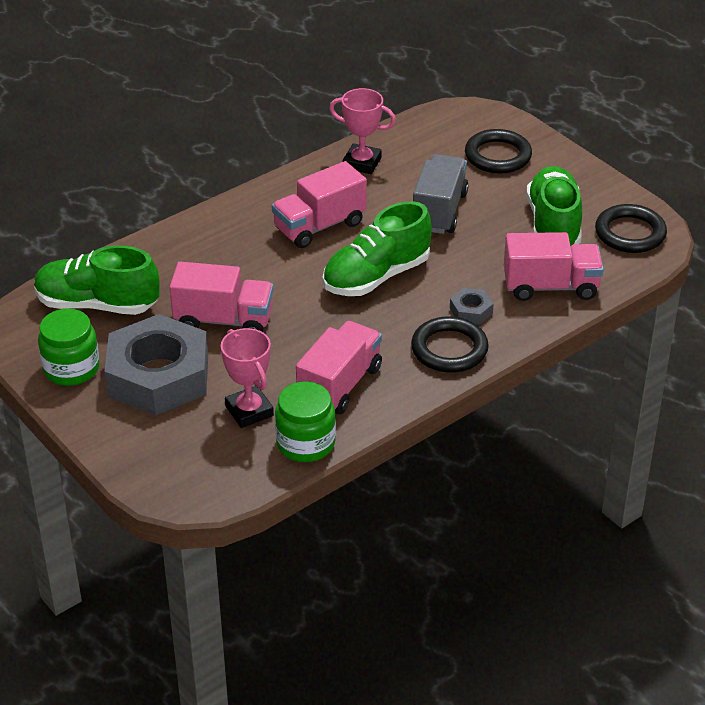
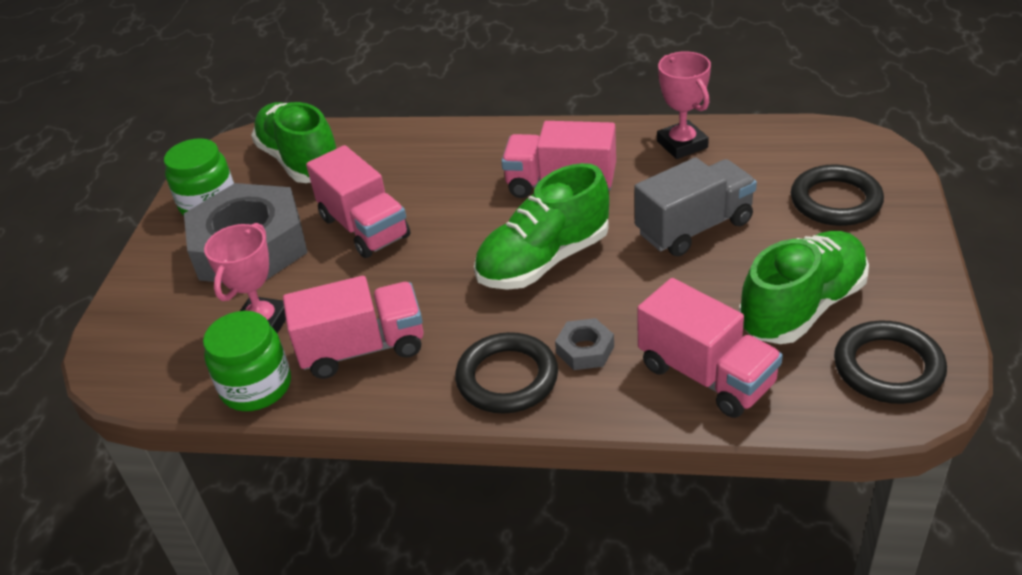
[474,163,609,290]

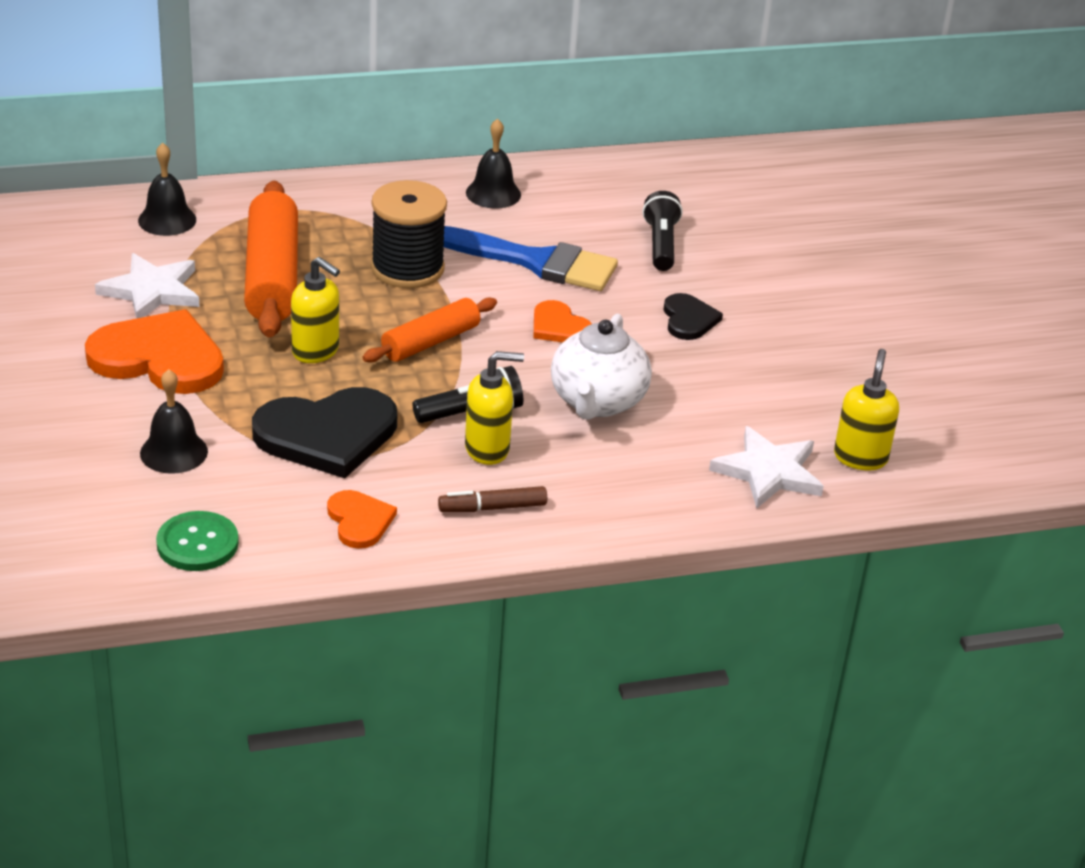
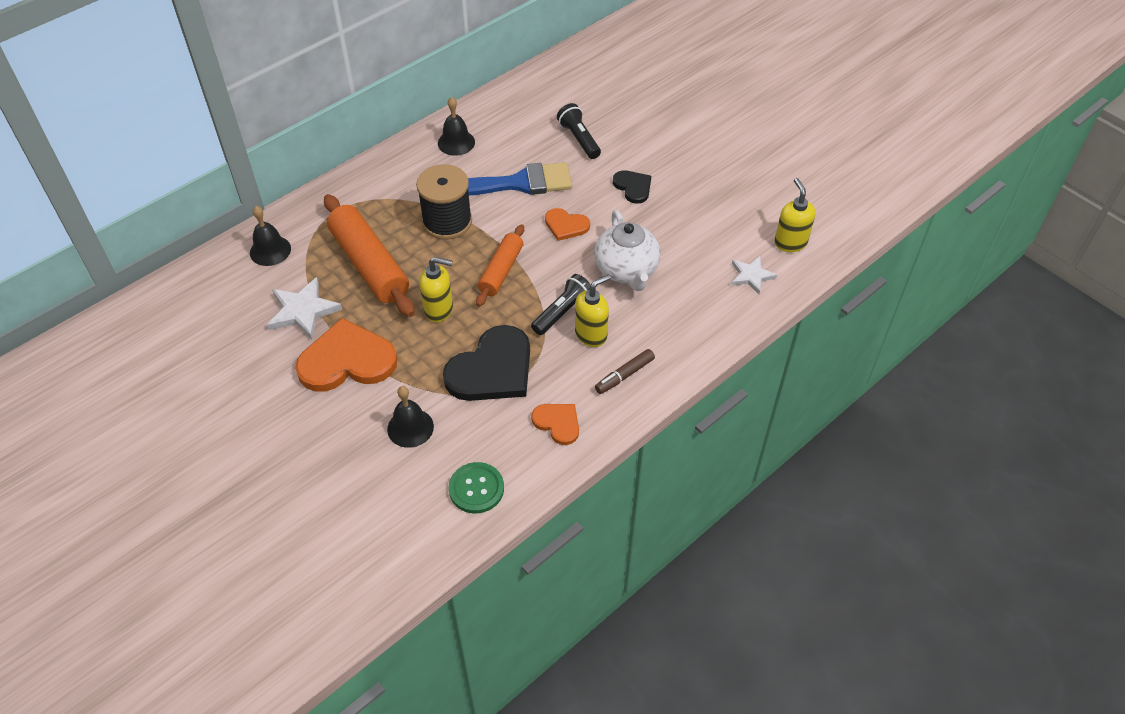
[731,256,777,294]

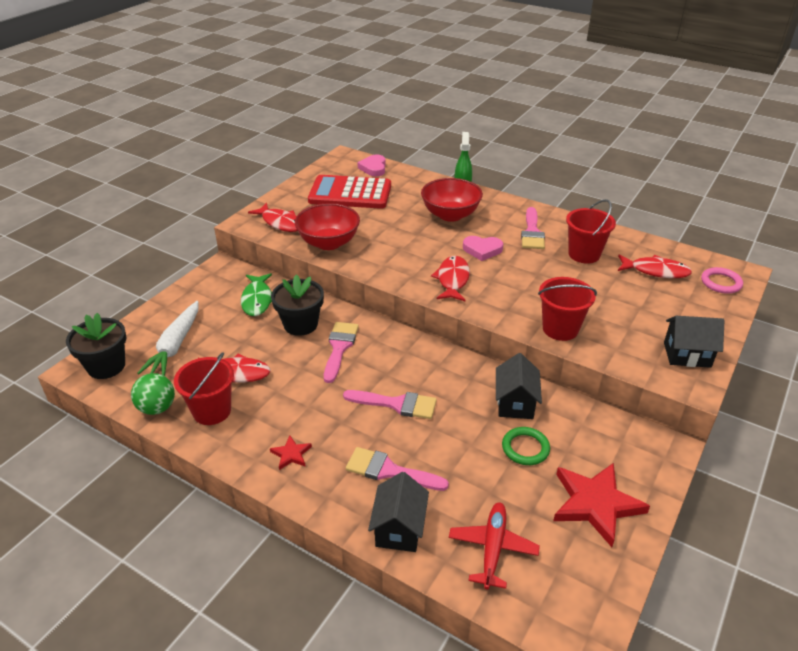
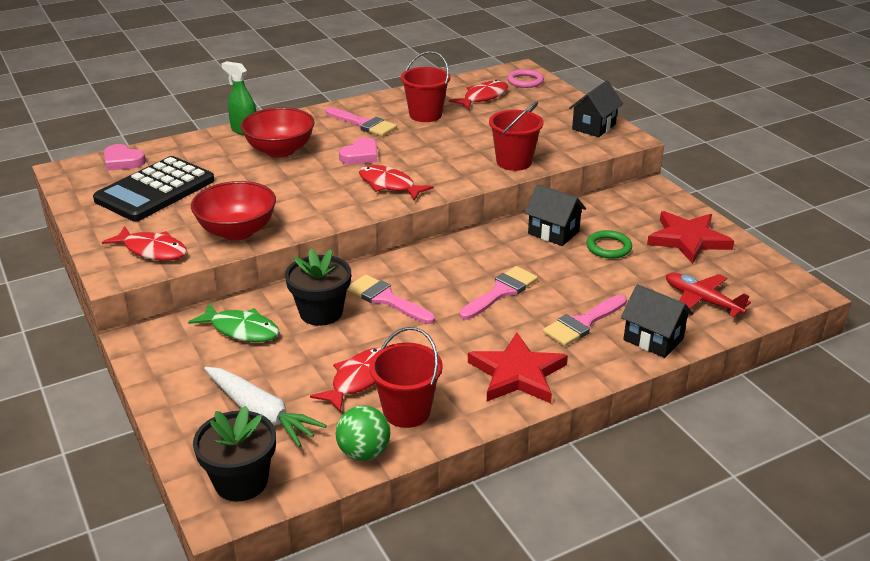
[93,156,215,221]
[102,226,187,261]
[468,332,568,403]

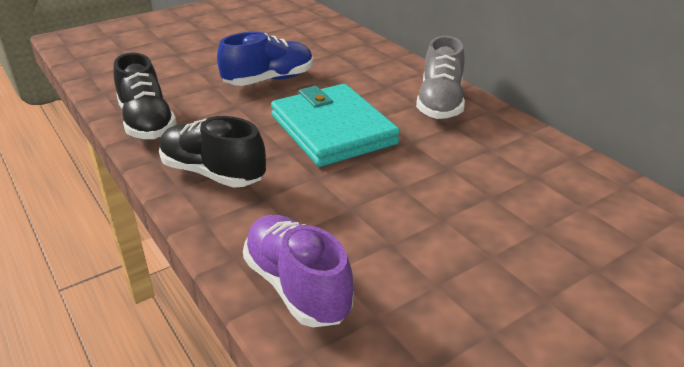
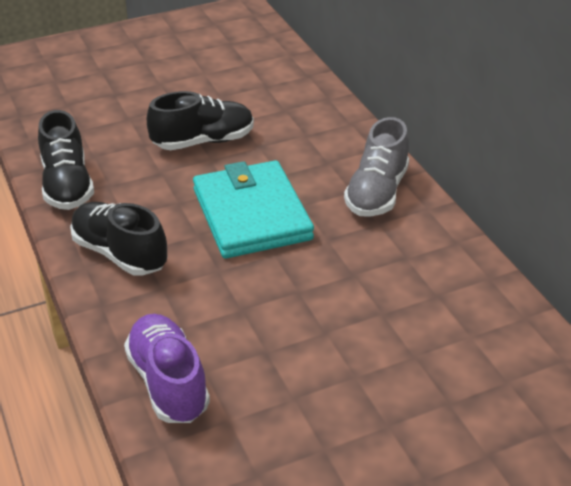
[147,91,254,150]

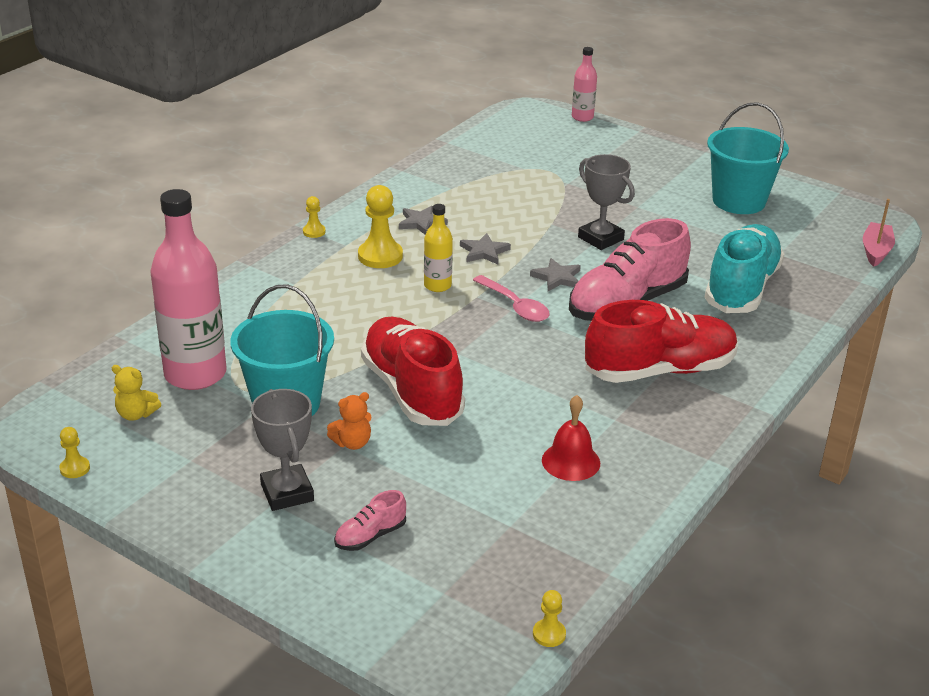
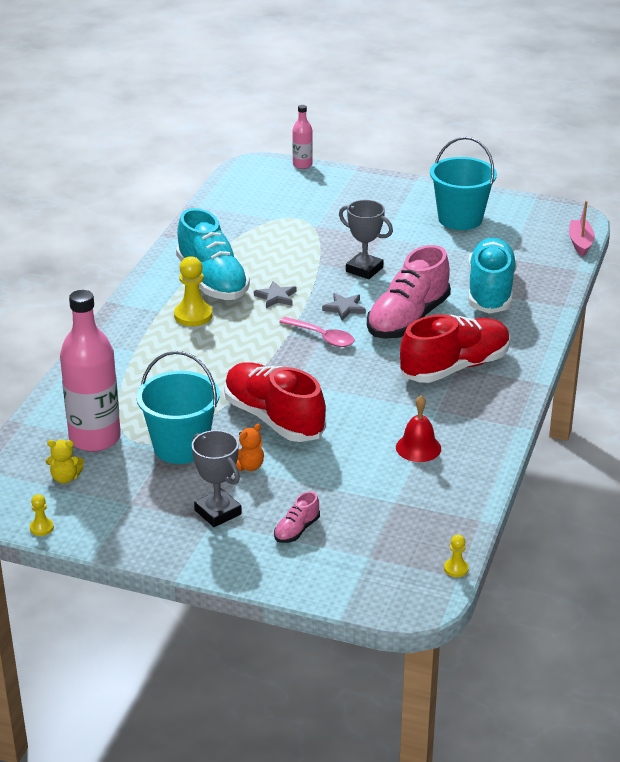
[303,196,326,238] (first image)
[424,204,453,292] (first image)
[176,208,250,300]

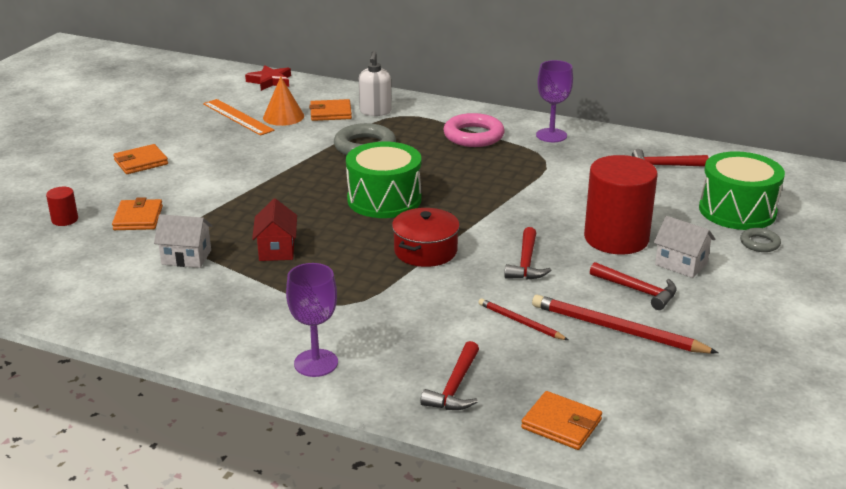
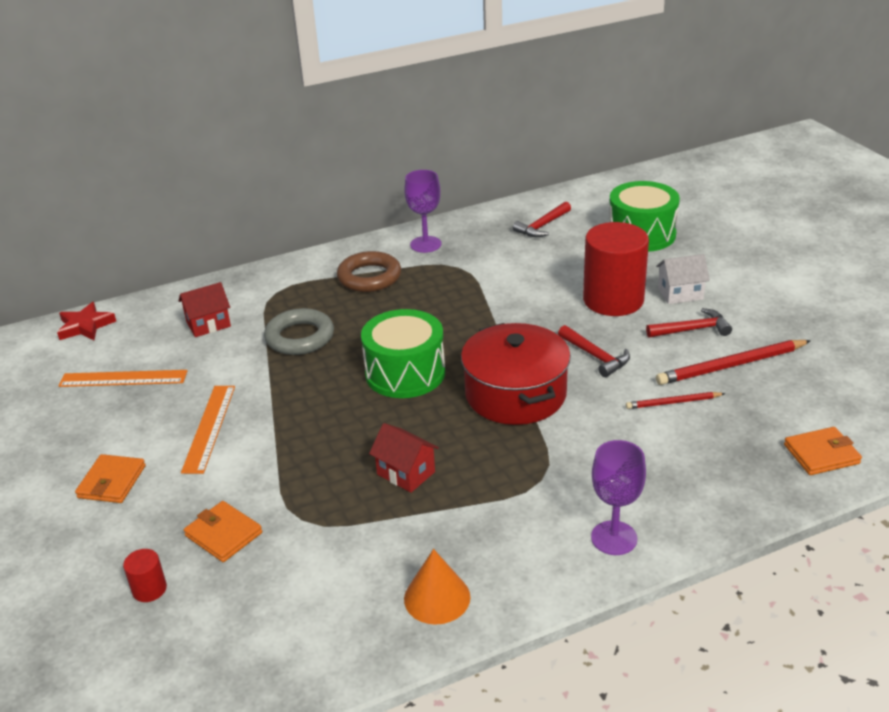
[154,214,212,268] (first image)
[359,51,392,116] (first image)
[420,341,479,410] (first image)
[740,228,781,252] (first image)
[181,386,235,474]
[404,549,470,625]
[179,282,231,337]
[337,251,401,292]
[461,323,571,425]

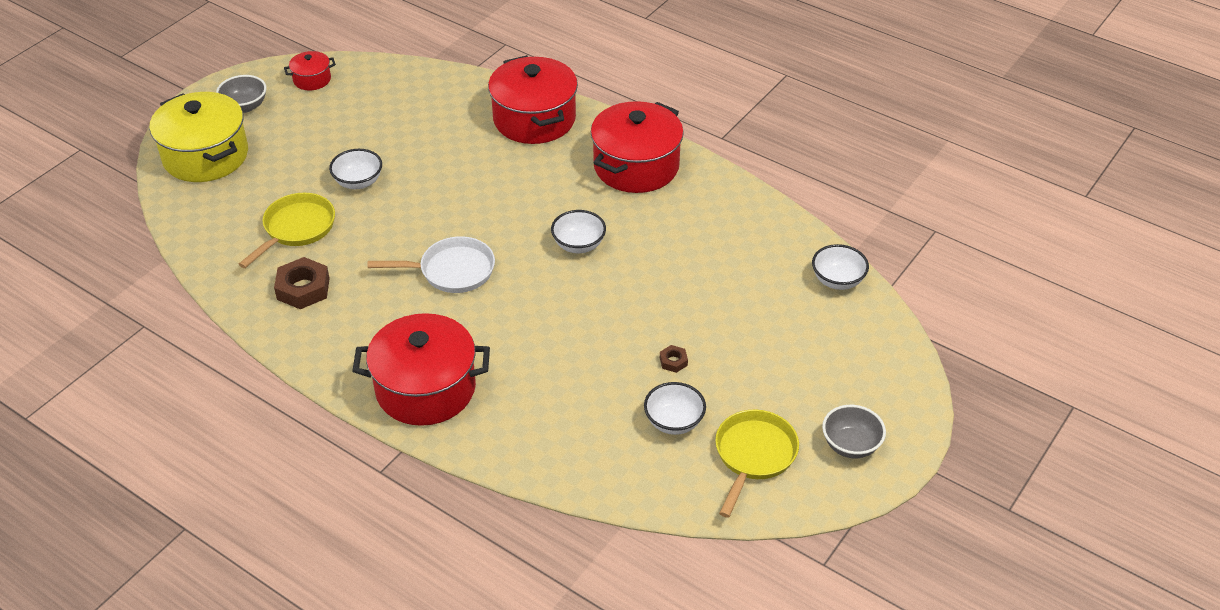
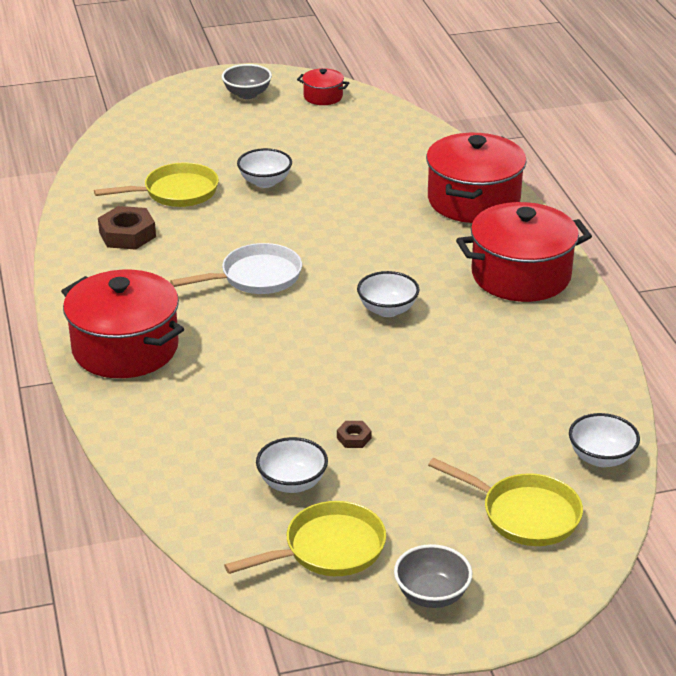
[150,92,248,182] (first image)
[428,458,583,546]
[170,243,302,294]

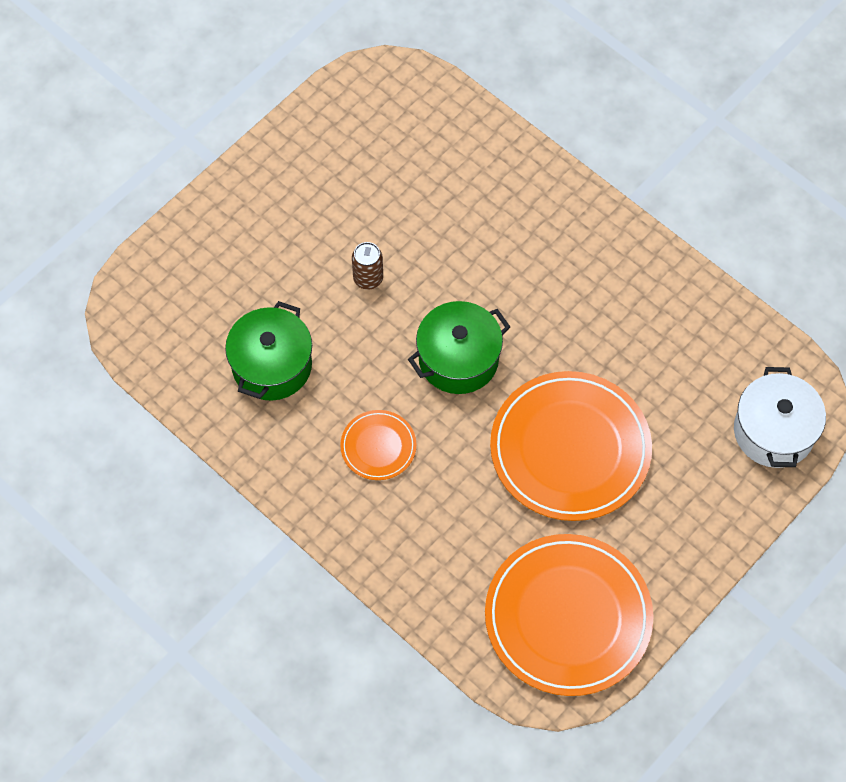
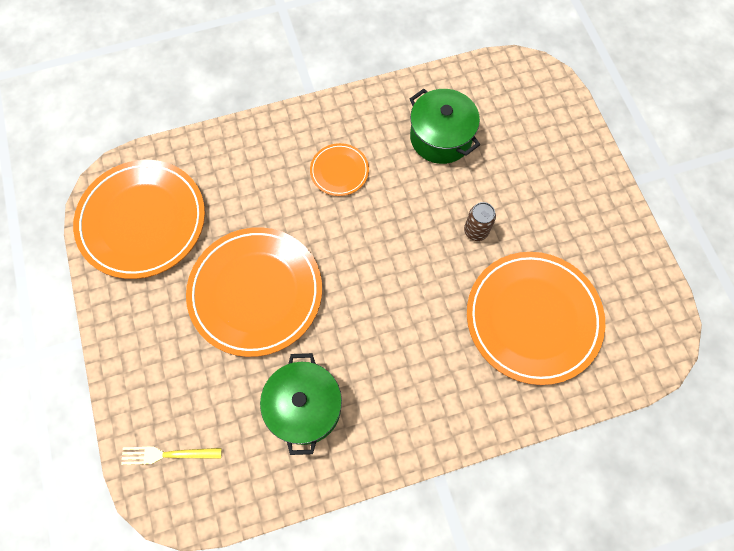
[467,252,605,385]
[260,353,342,455]
[121,446,222,465]

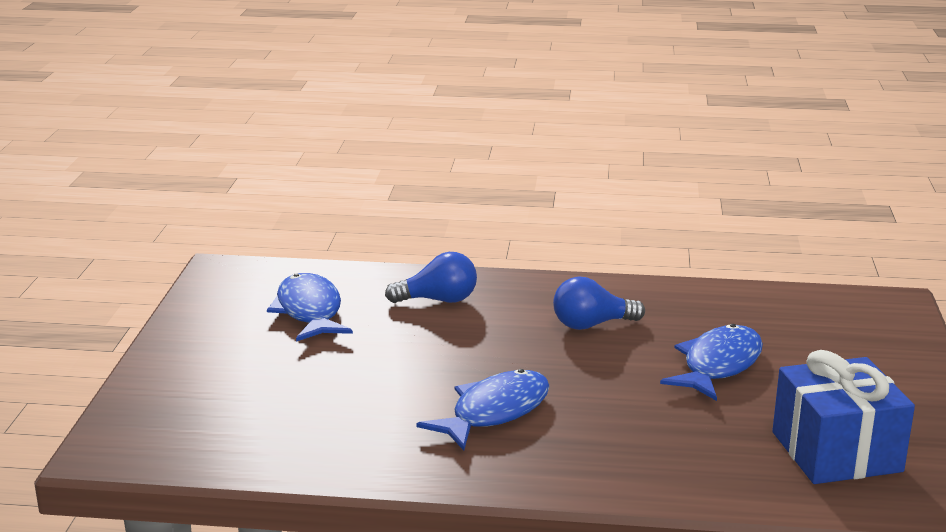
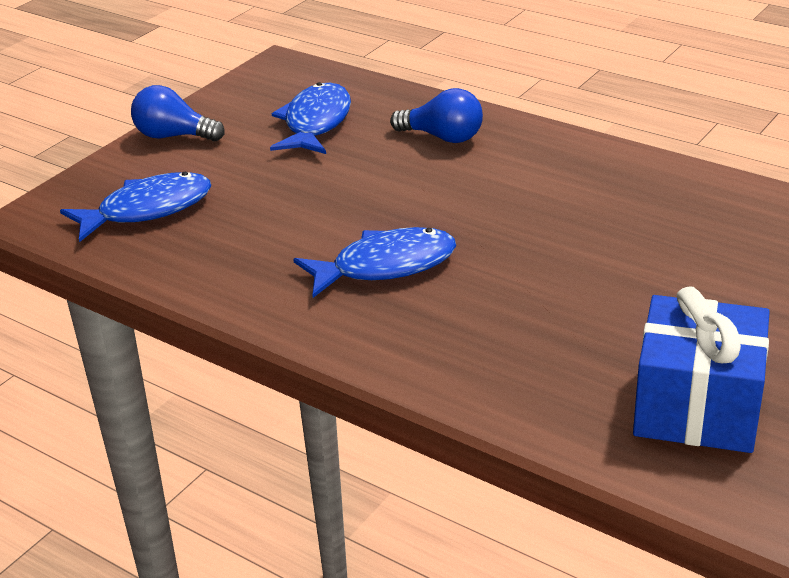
[131,85,225,141]
[60,172,211,242]

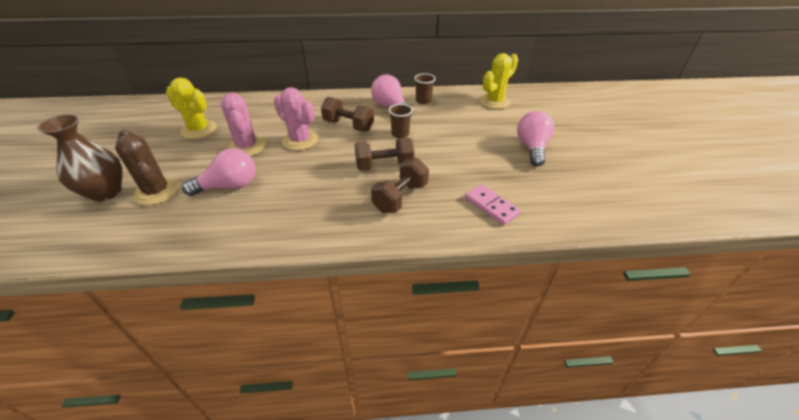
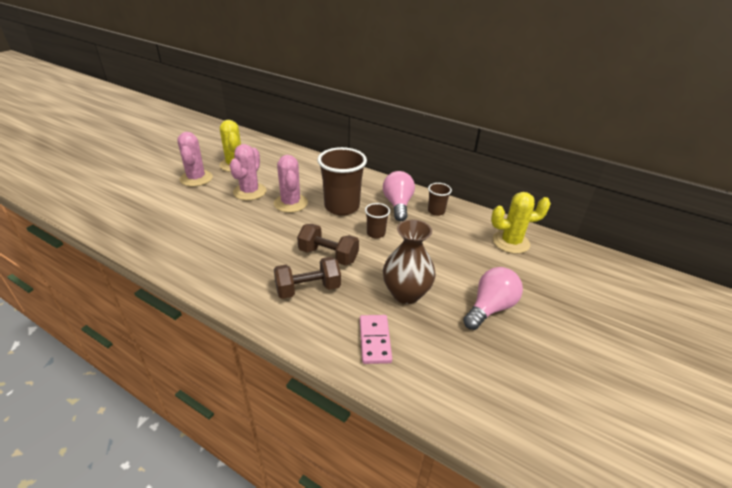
[115,130,179,205] (first image)
[182,148,256,196] (first image)
[177,132,213,187]
[383,219,436,304]
[317,147,367,216]

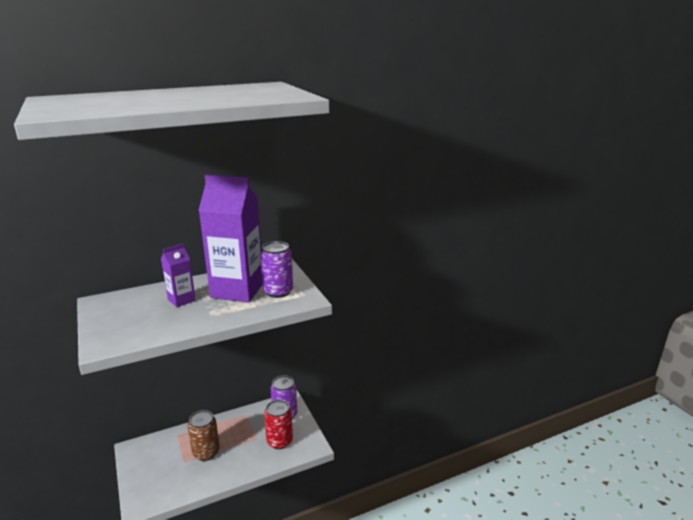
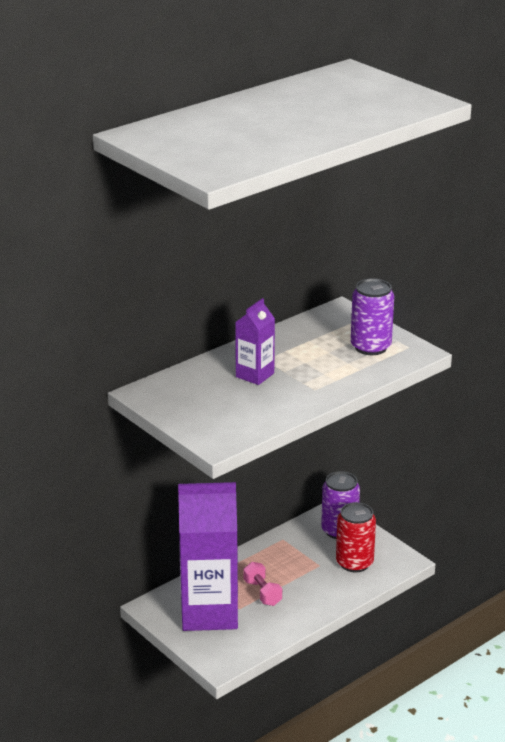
[178,482,238,631]
[243,562,282,606]

